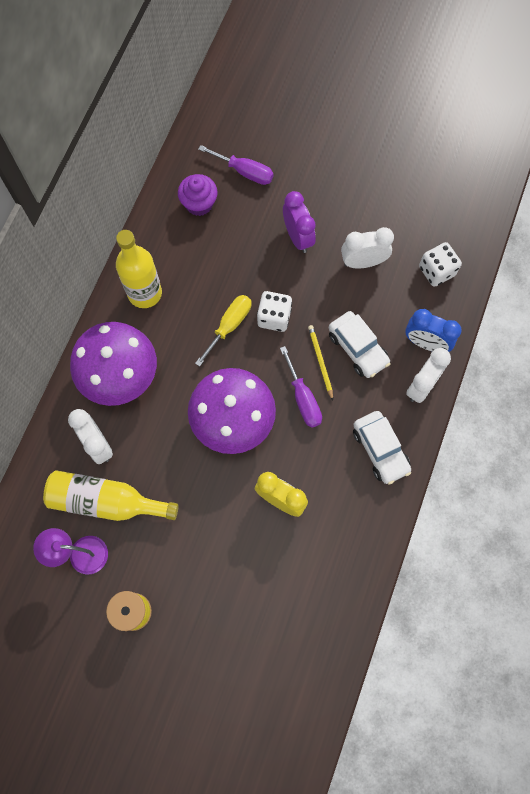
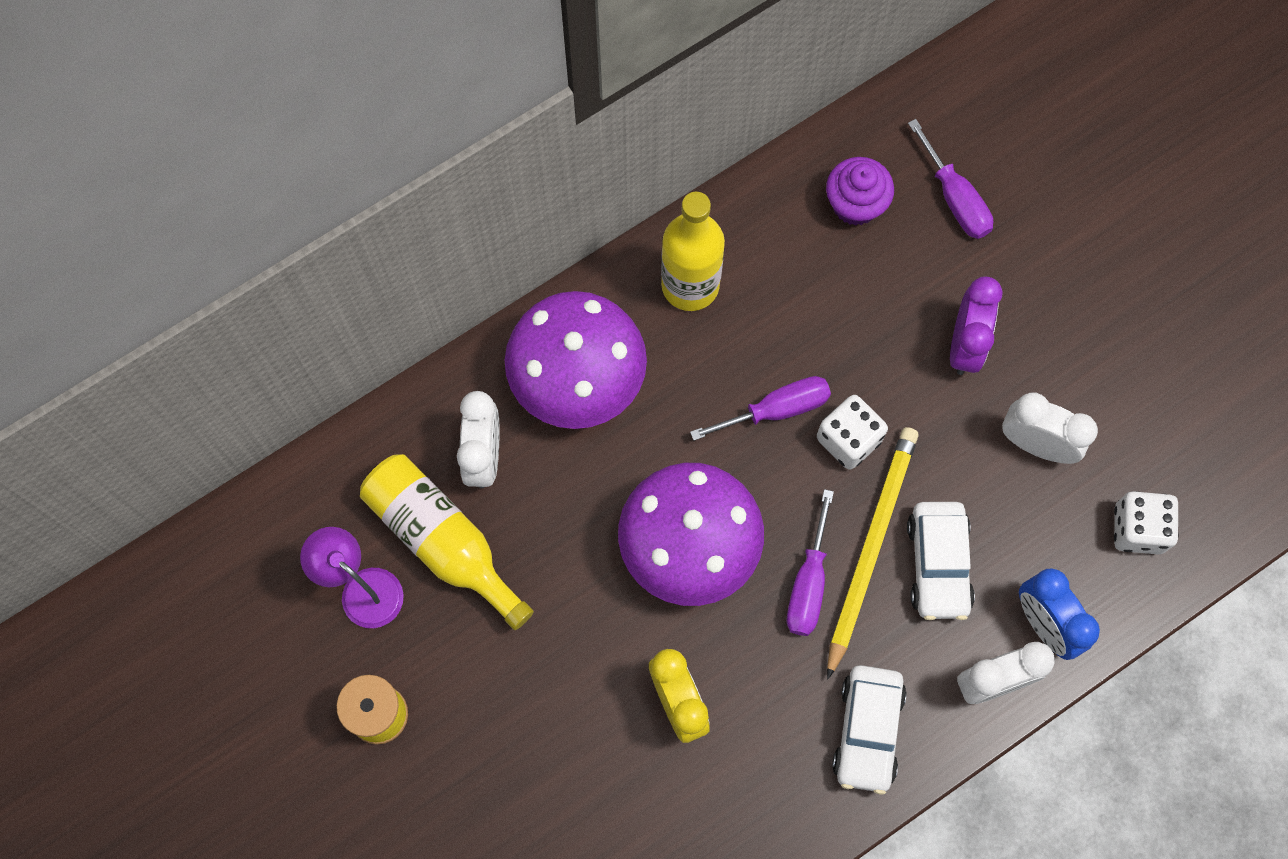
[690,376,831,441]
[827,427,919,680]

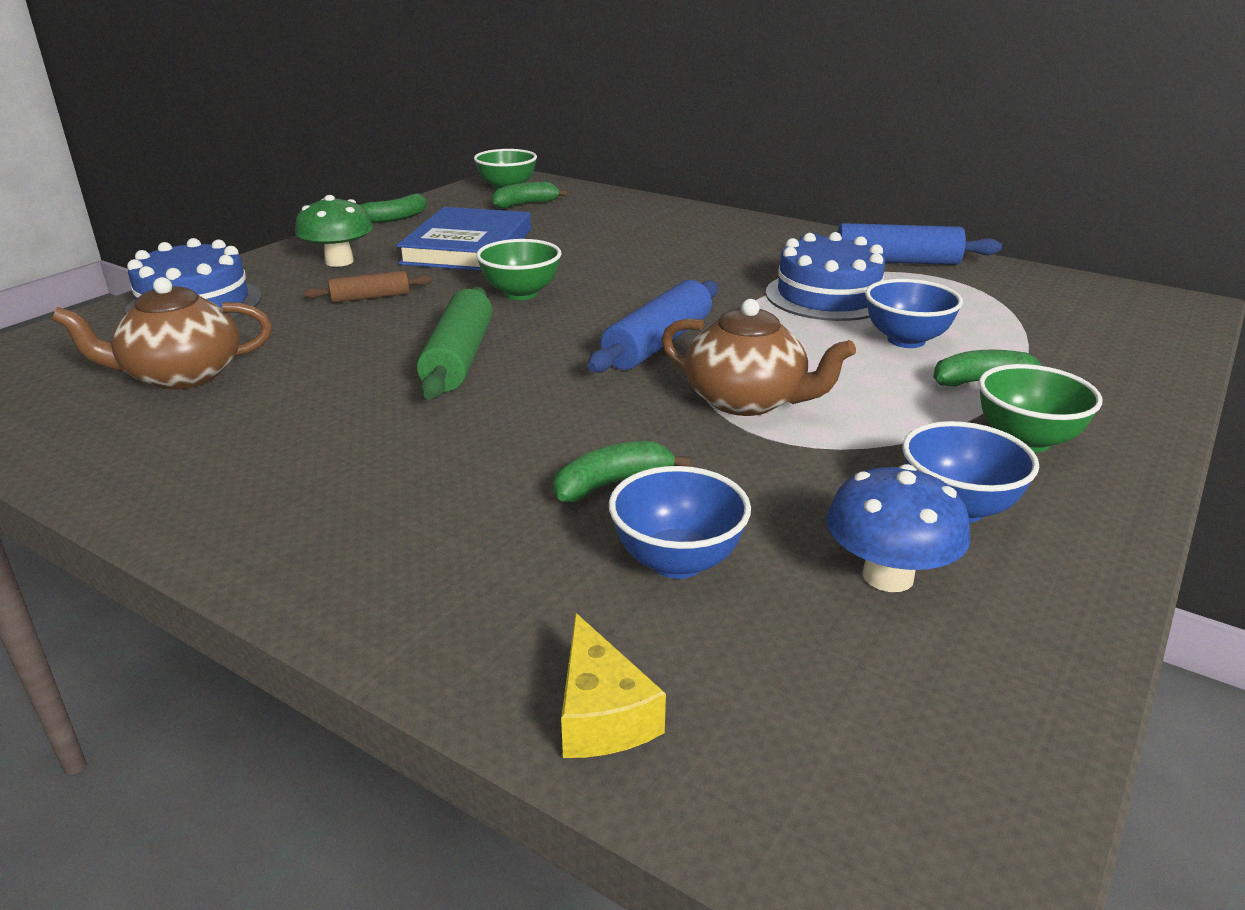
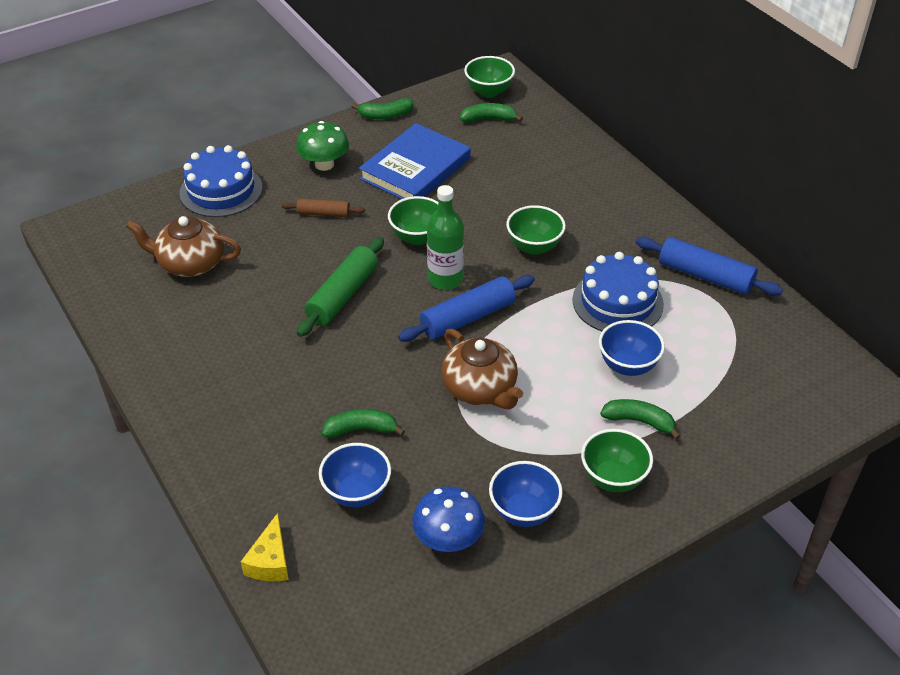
[427,185,464,290]
[506,205,566,255]

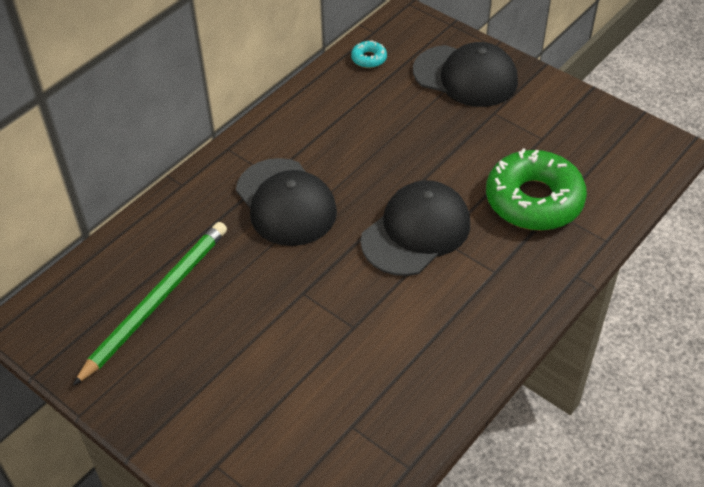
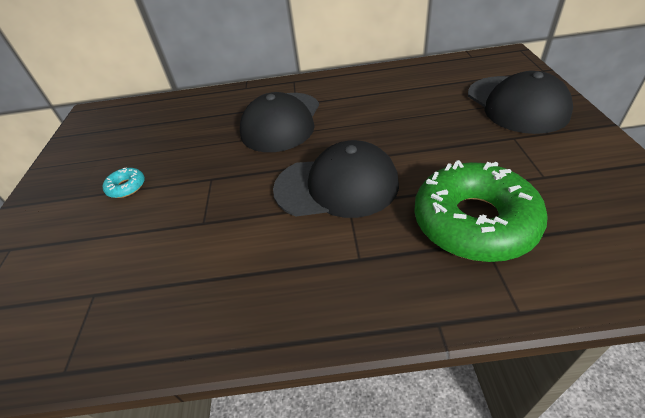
[73,222,227,386] (first image)
[102,168,145,198]

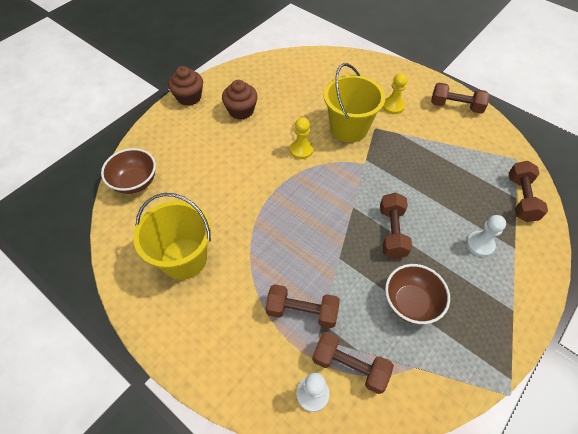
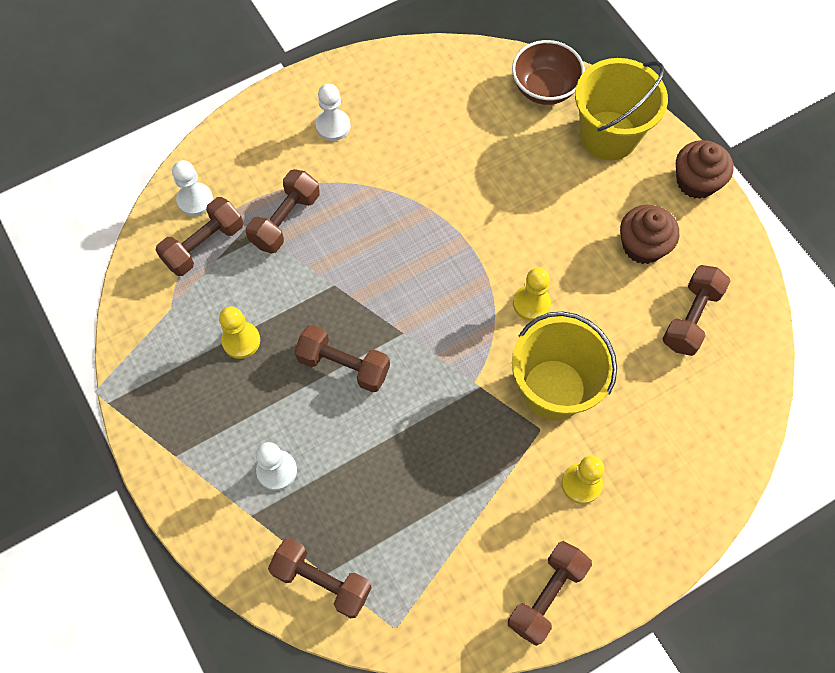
[315,84,350,141]
[663,265,730,356]
[575,58,668,160]
[219,306,260,359]

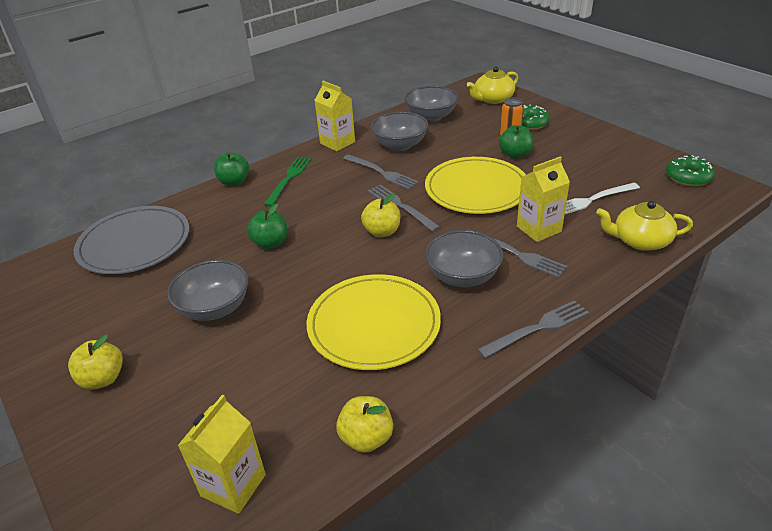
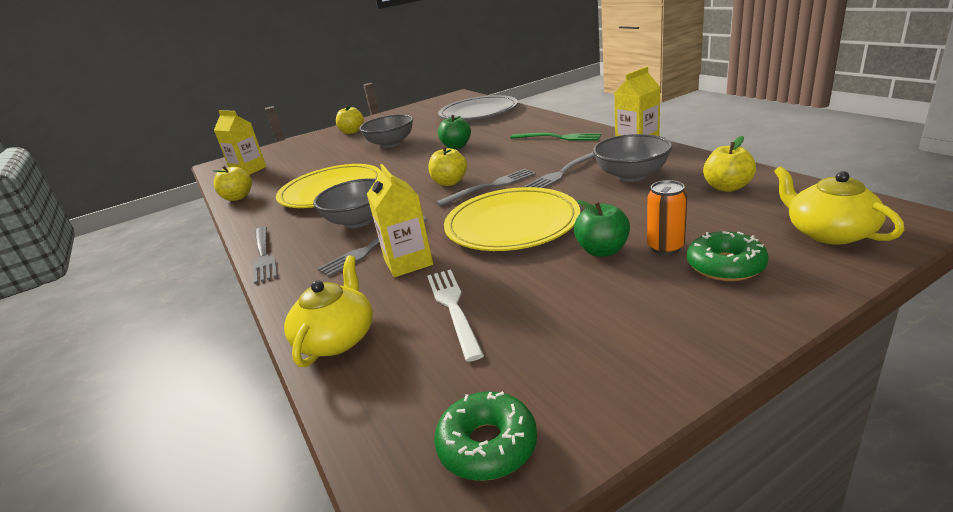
[214,152,249,186] (first image)
[703,136,756,192]

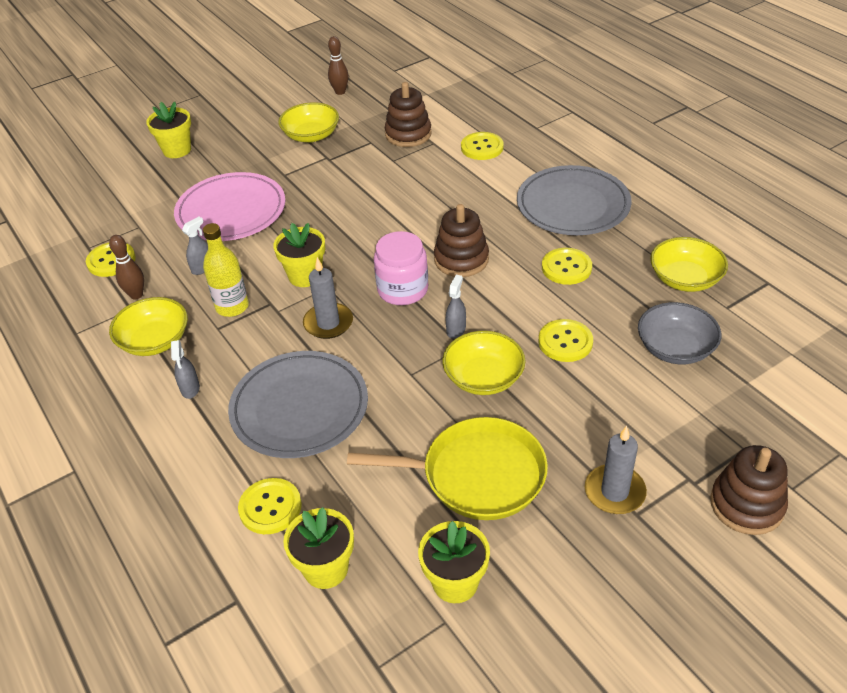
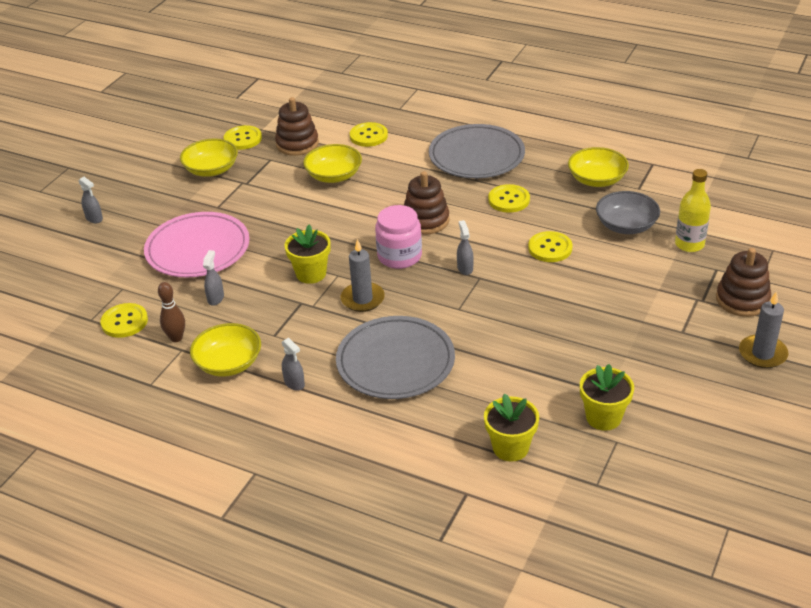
[328,36,349,95] (first image)
[347,417,548,520] (first image)
[675,169,711,252]
[224,125,262,150]
[303,144,362,183]
[739,291,788,368]
[79,177,103,223]

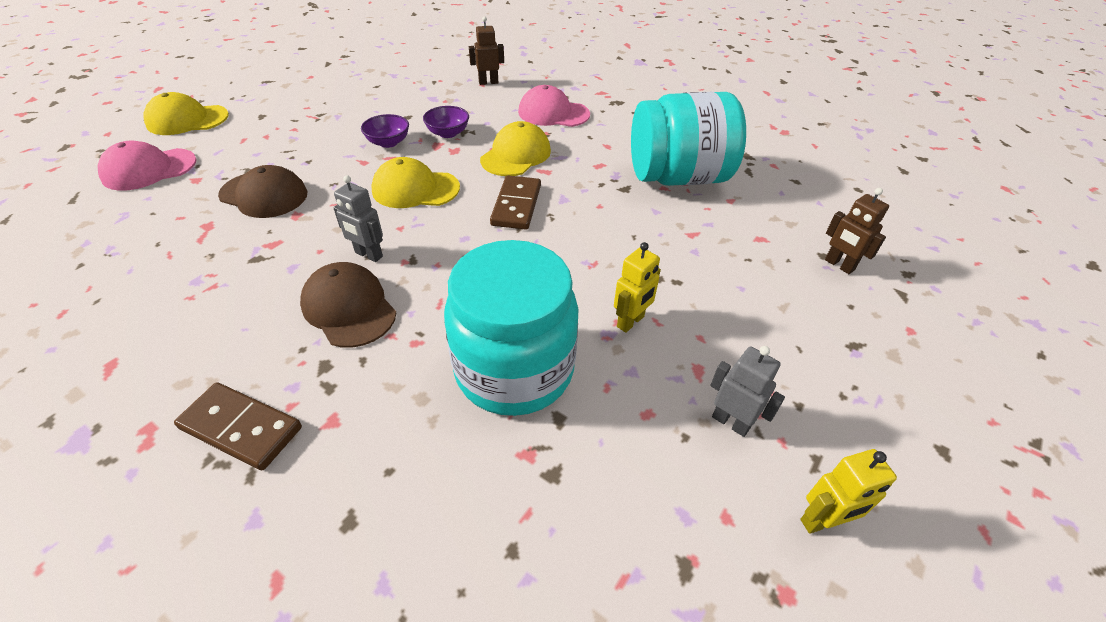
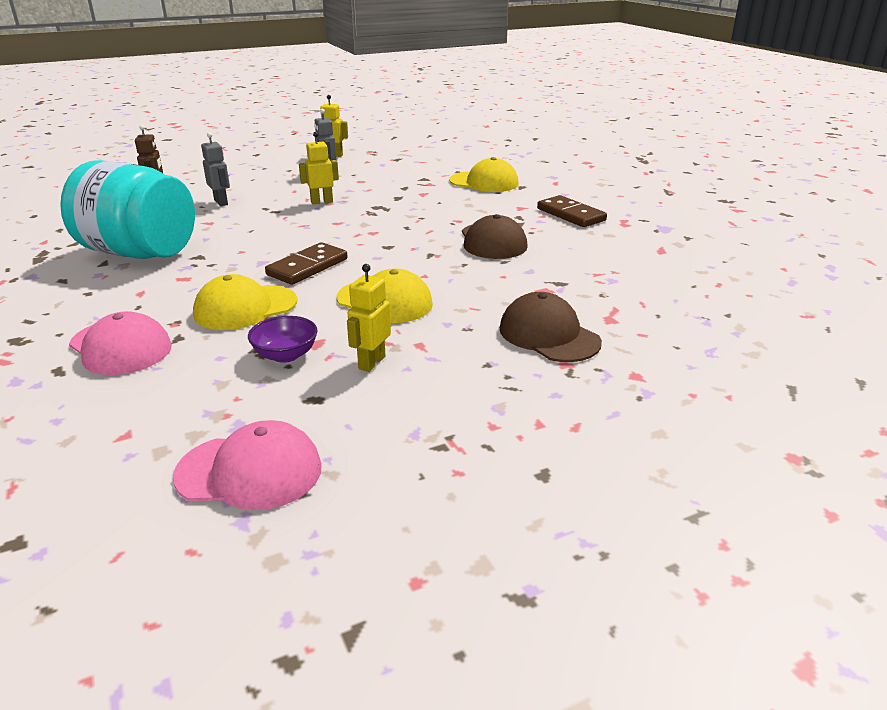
[444,240,579,416] (first image)
[469,16,504,85] (first image)
[173,420,322,510]
[449,157,519,192]
[201,132,230,206]
[347,264,391,372]

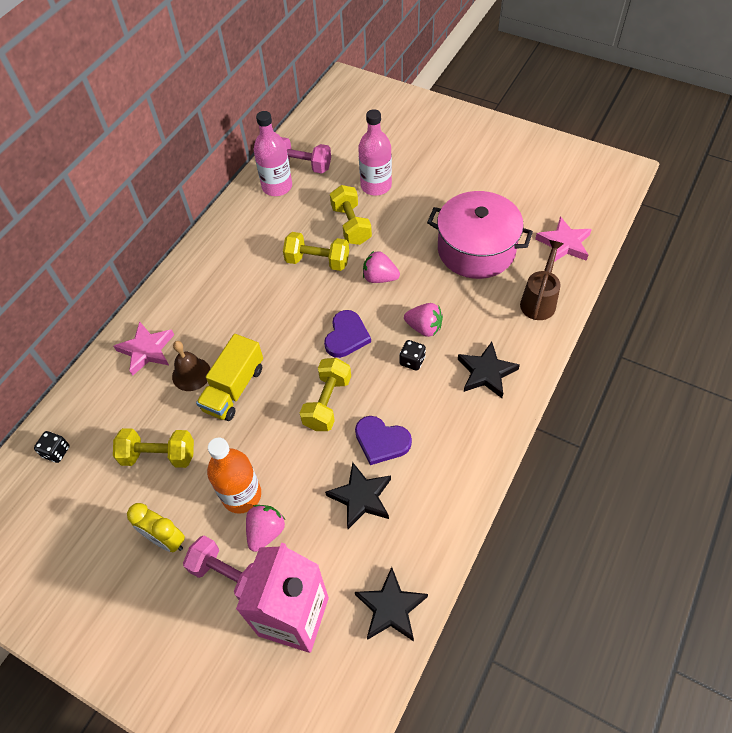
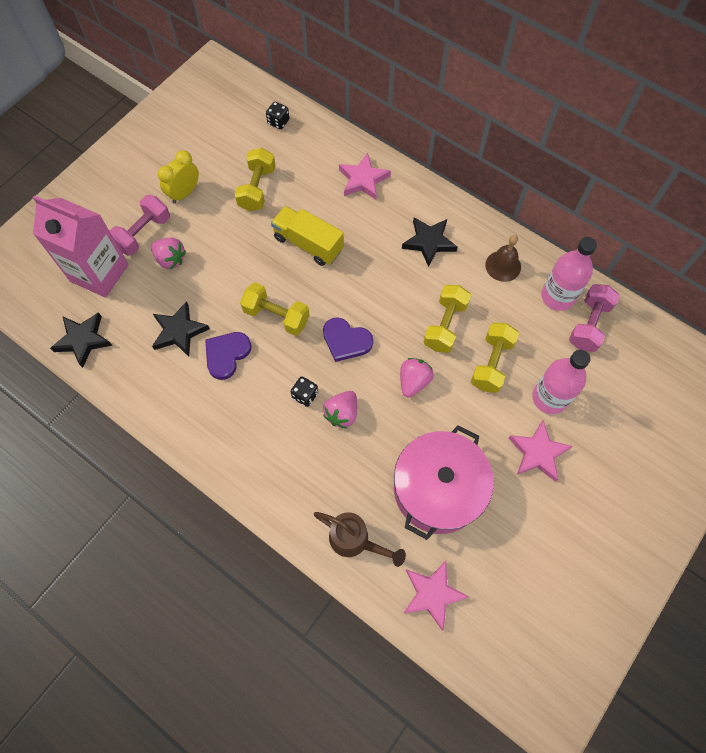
[207,437,261,514] (first image)
[508,420,572,482]
[485,235,521,282]
[402,217,458,267]
[471,323,519,393]

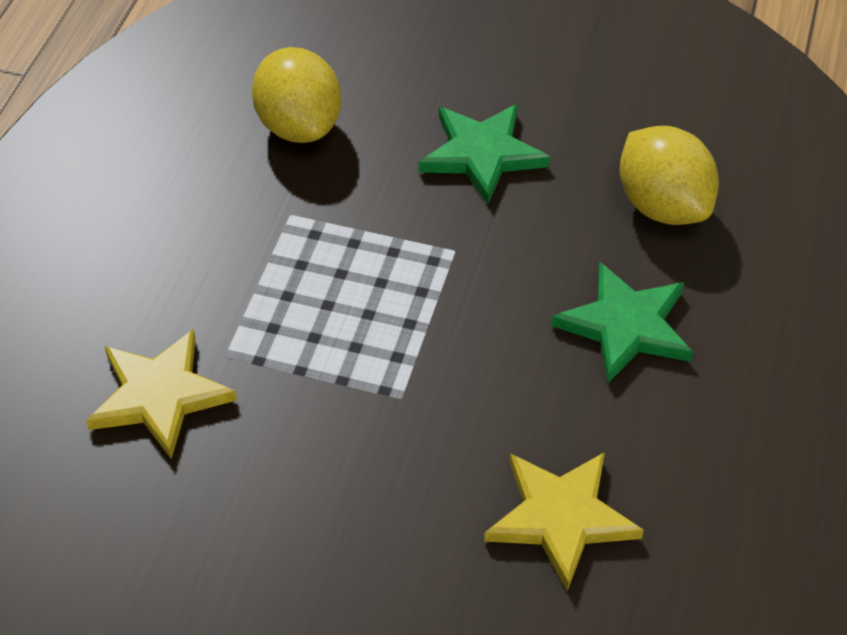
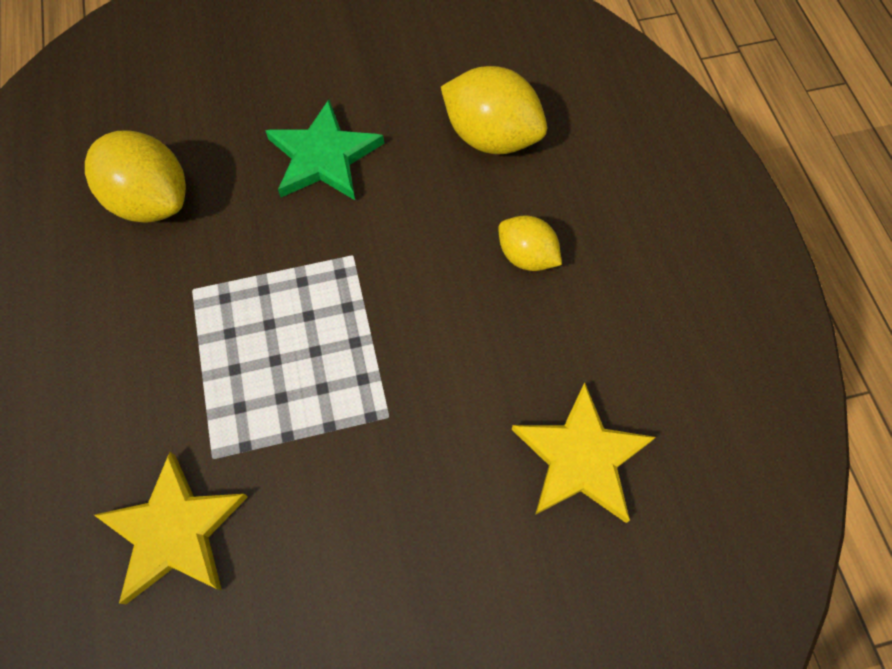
[498,215,562,271]

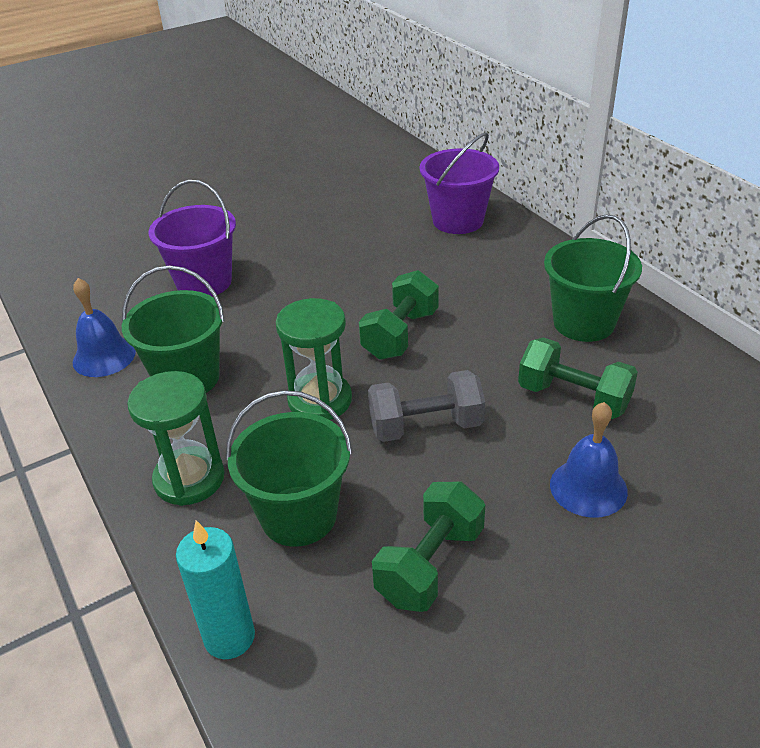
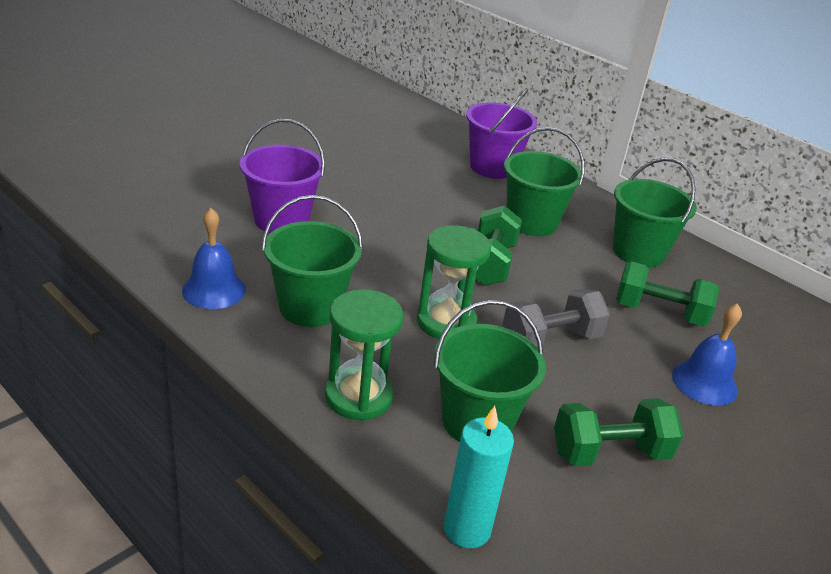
[504,127,585,236]
[554,398,683,466]

